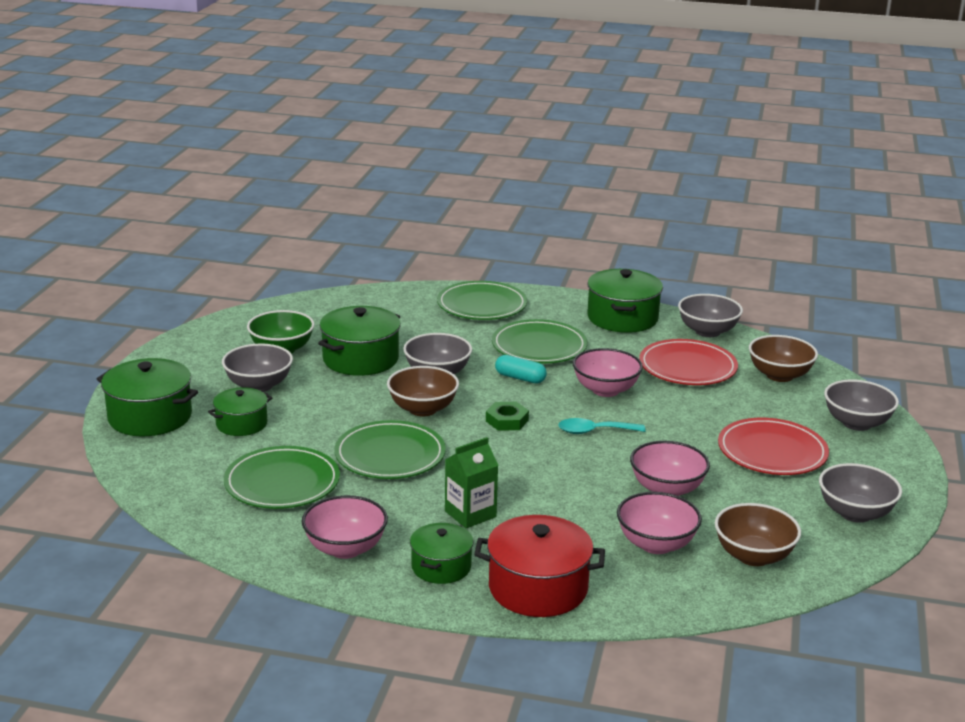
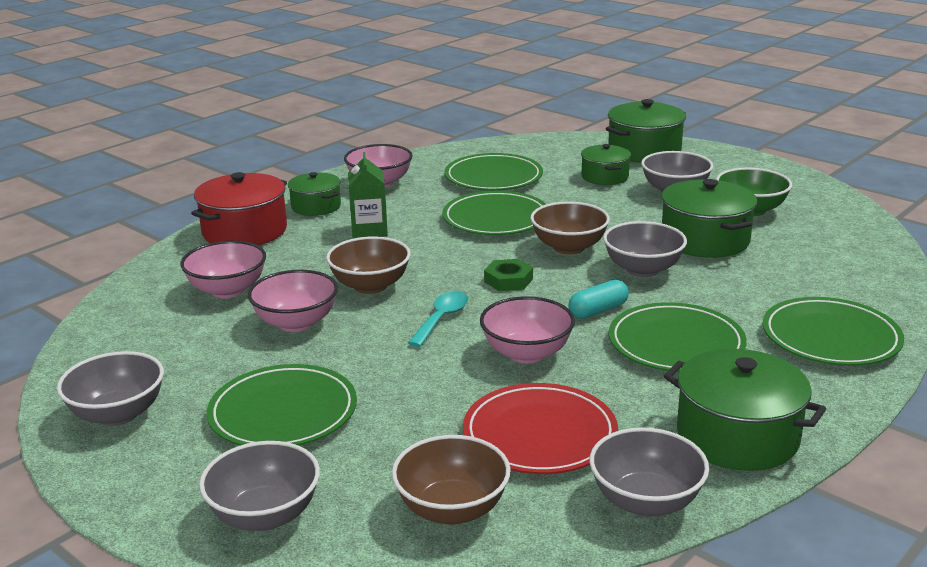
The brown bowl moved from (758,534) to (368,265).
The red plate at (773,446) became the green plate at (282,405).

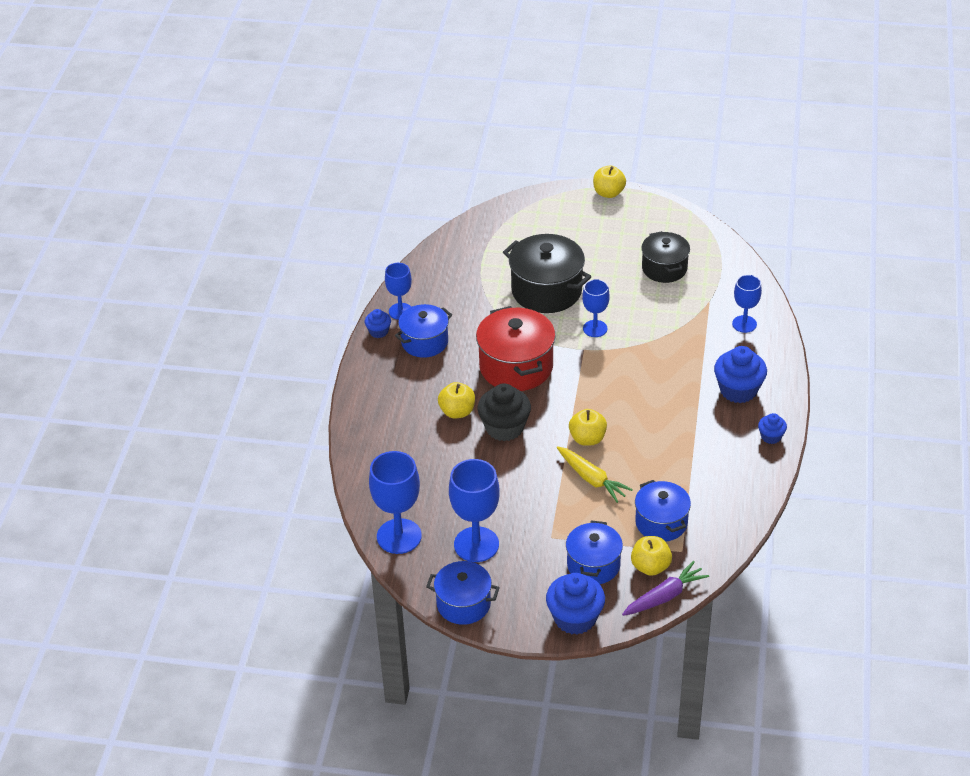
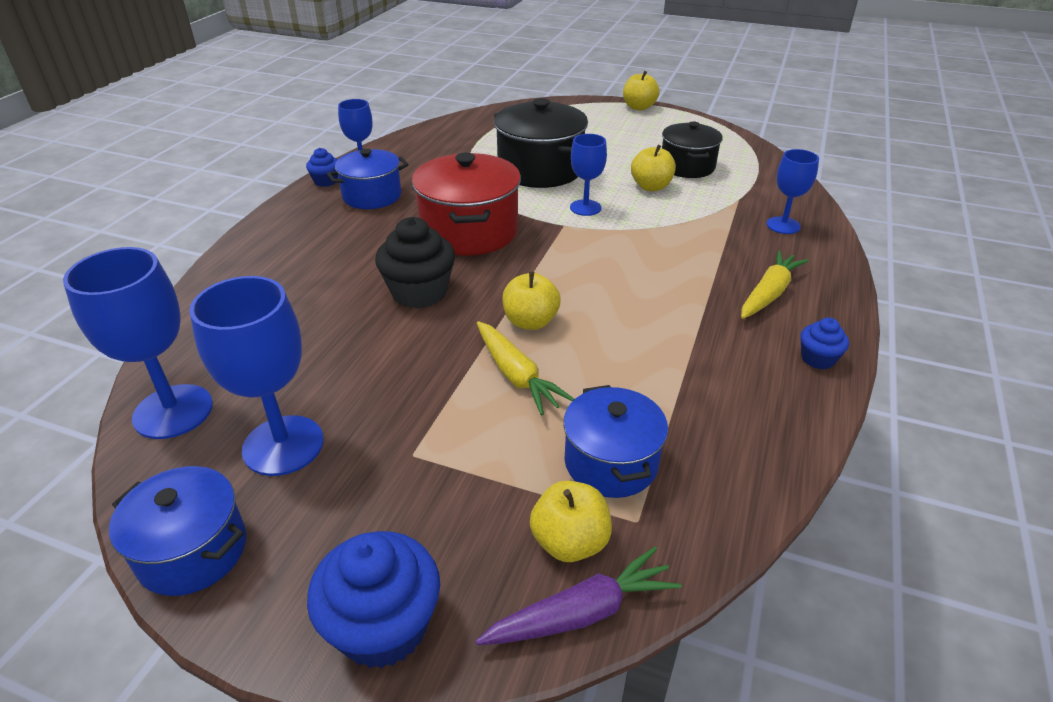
The blue pot at (594,552) disappeared.
The yellow apple moved from (456,400) to (653,168).
The blue cupcake at (740,374) was replaced by the yellow carrot at (775,284).

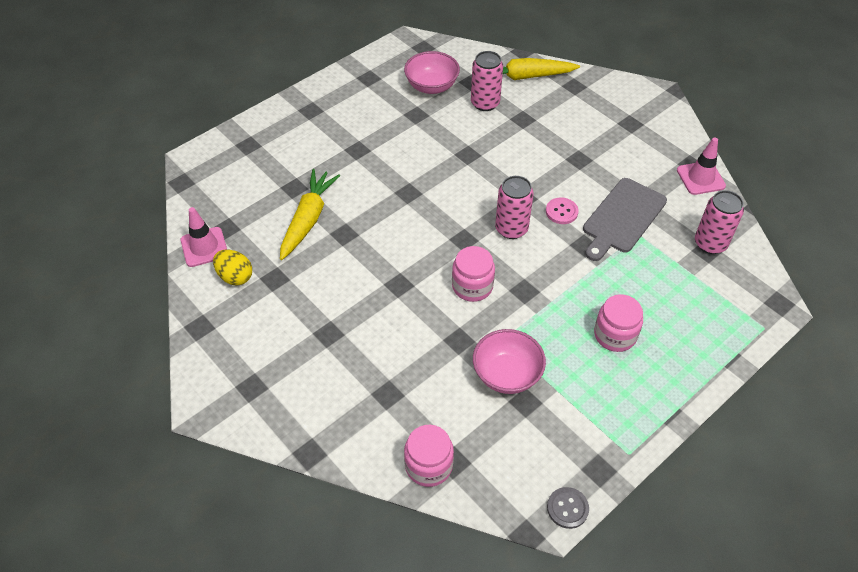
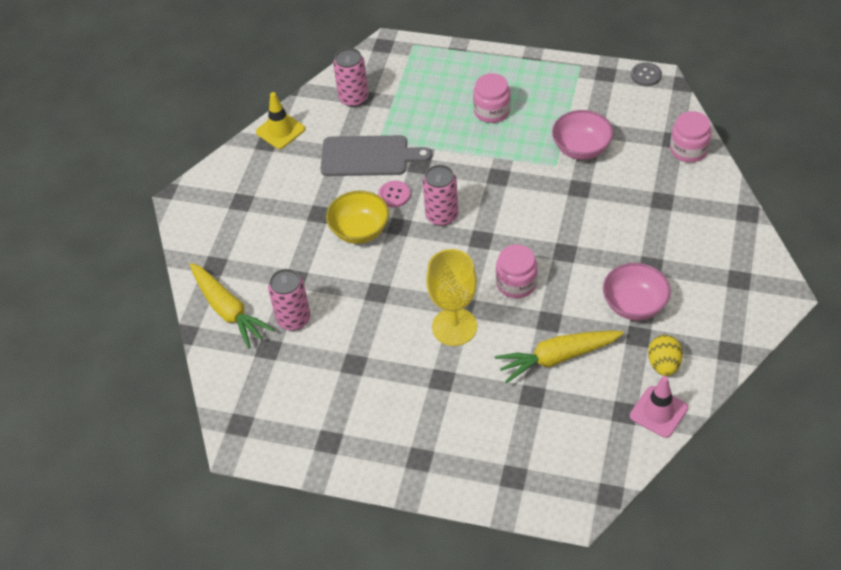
The yellow bowl at (357,217) appeared.
The yellow goblet at (451,297) appeared.
The pink bowl moved from (432,72) to (637,292).
The pink jar moved from (473,274) to (517,271).
The pink traffic cone at (701,166) became the yellow traffic cone at (280,120).

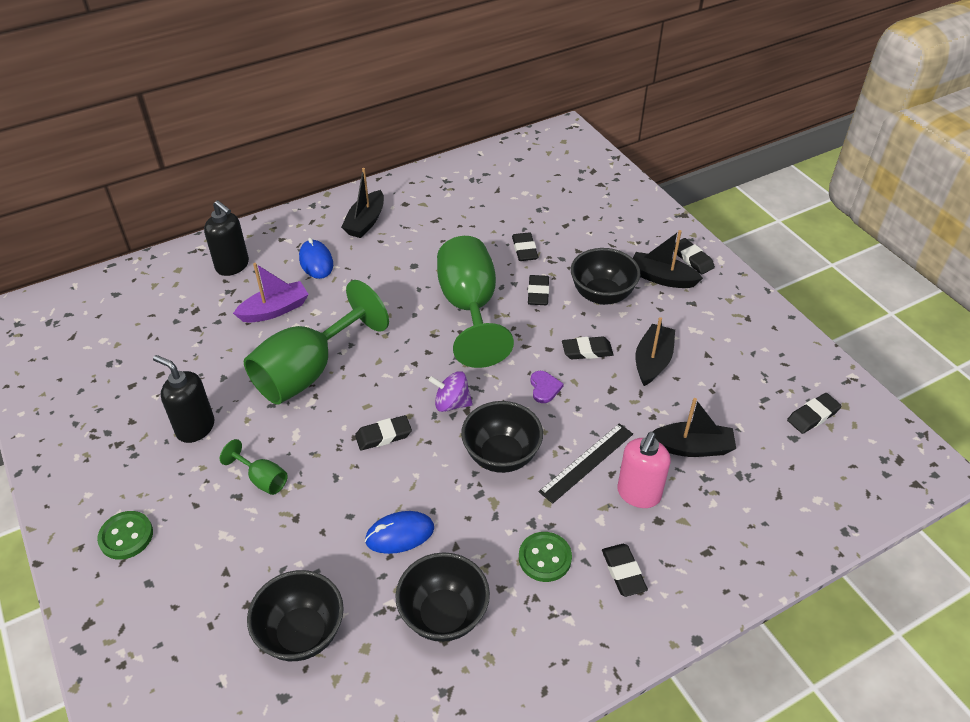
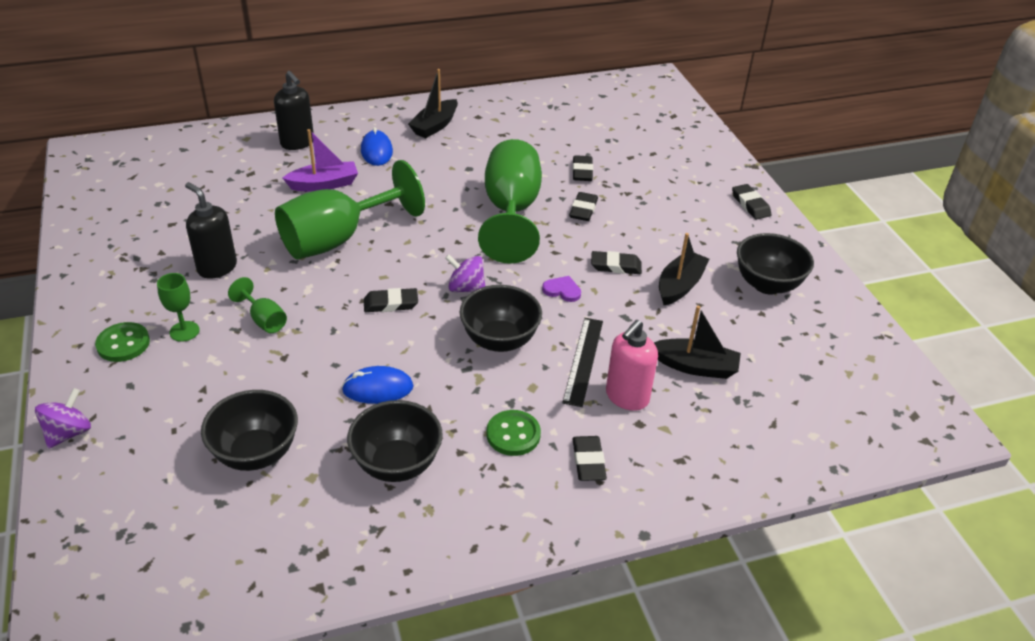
The black boat at (668,259) disappeared.
The black eraser at (814,413) disappeared.
The purple spinning top at (63,418) appeared.
The green goblet at (178,307) appeared.
The black bowl moved from (605,276) to (775,264).
The purple heart at (547,387) turned 75 degrees counterclockwise.
The black ruler at (586,463) turned 45 degrees counterclockwise.

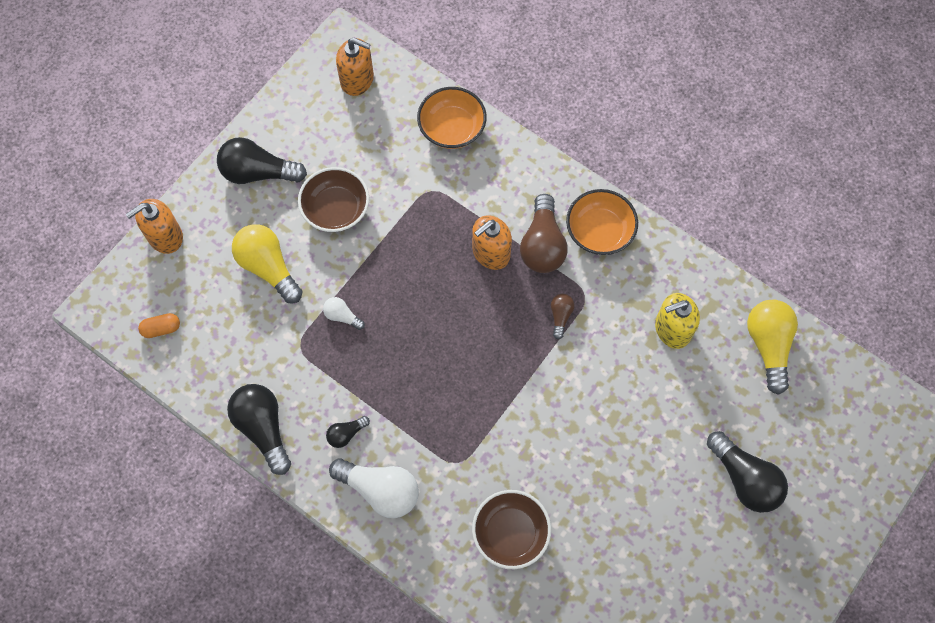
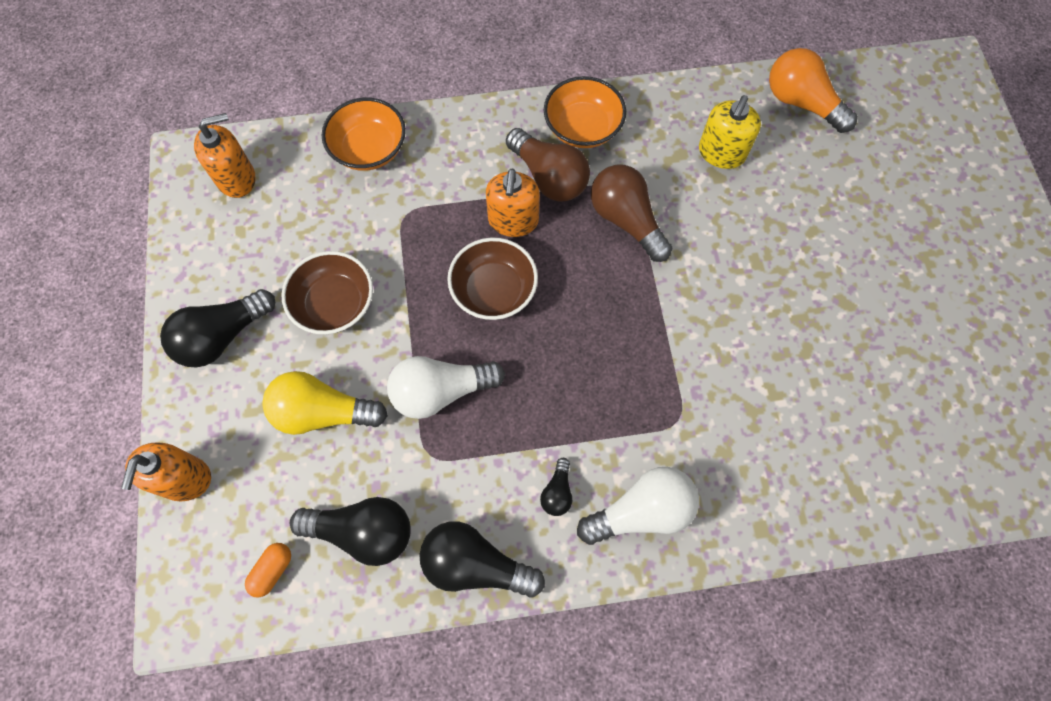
The brown bowl moved from (511,529) to (492,279).
The black light bulb moved from (747,472) to (350,531).
The yellow light bulb at (772,347) became the orange light bulb at (813,90).
The white light bulb at (344,313) changed to 2.01 times the size.
The brown light bulb at (563,317) changed to 2.01 times the size.

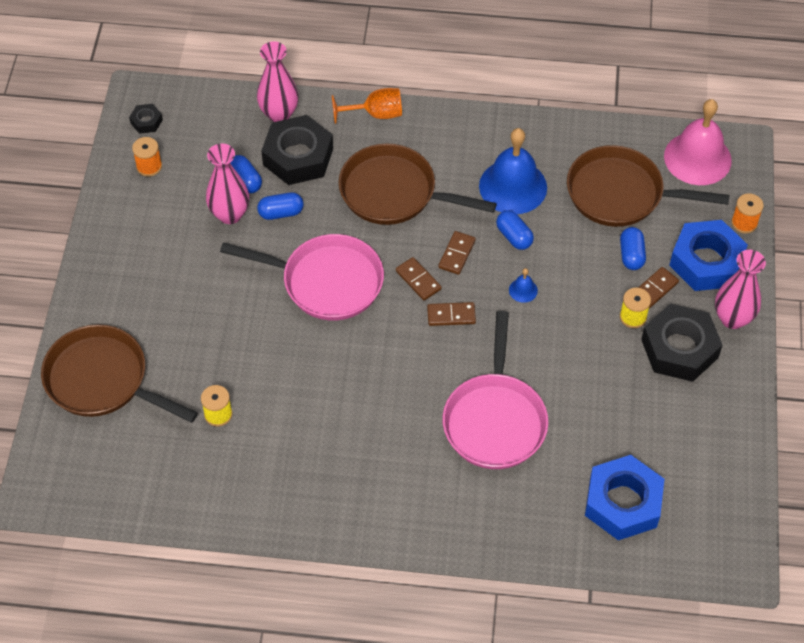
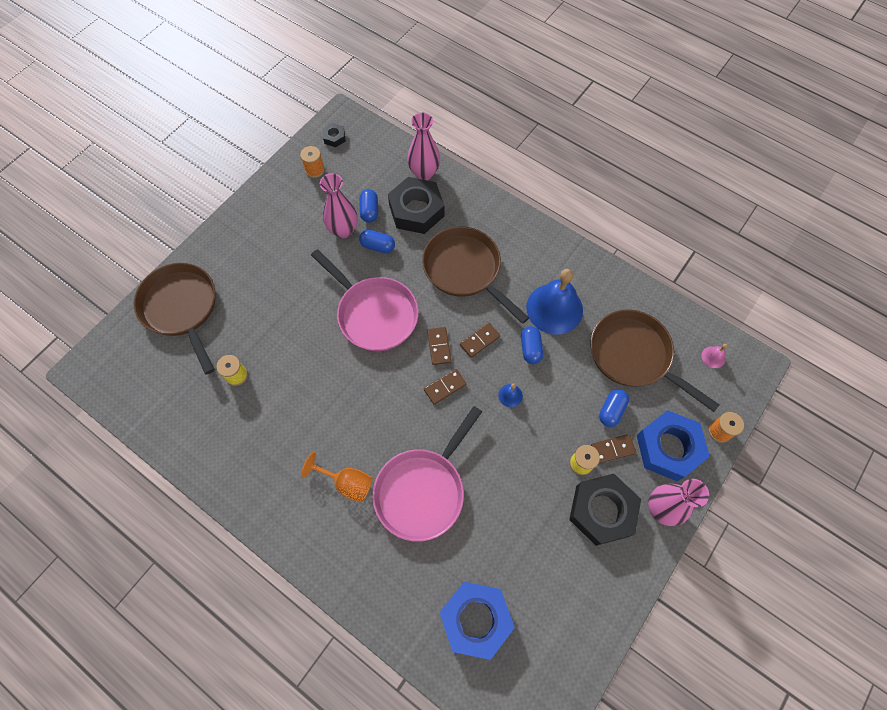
The orange goblet moved from (367,106) to (336,477).
The brown domino at (451,314) turned 60 degrees counterclockwise.
The pink bell at (698,142) changed to 0.41 times the size.

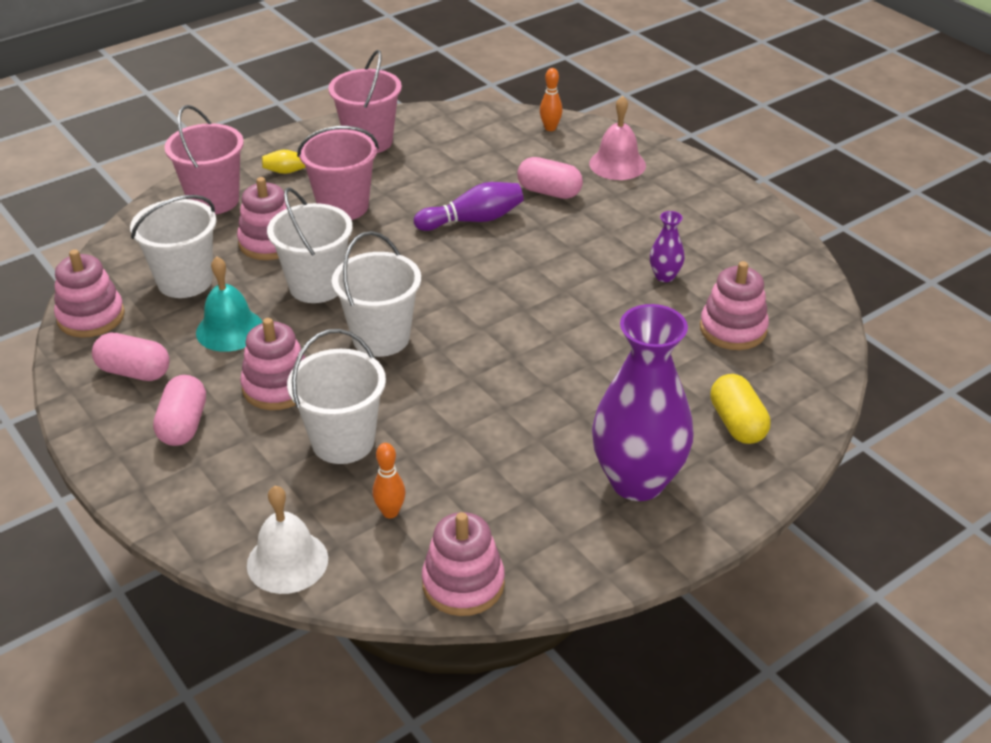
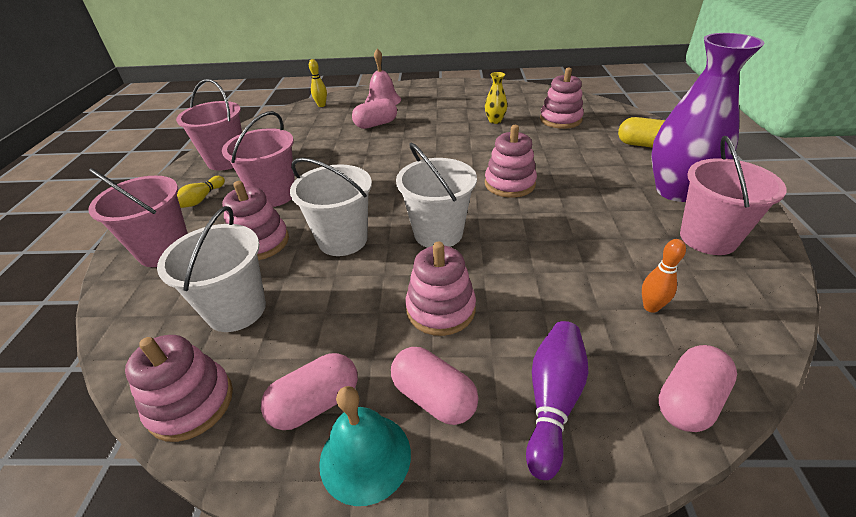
The white bucket at (336,396) disappeared.
The pink bucket at (733,195) appeared.
The turquoise bell moved from (229,304) to (365,446).
The purple bowling pin moved from (469,206) to (557,400).
The pink stacking toy moved from (463,564) to (511,161).
The white bell at (287,540) was replaced by the pink capsule at (697,388).
The orange bowling pin at (551,99) became the yellow bowling pin at (318,83).
The purple vase at (667,246) became the yellow vase at (496,98).

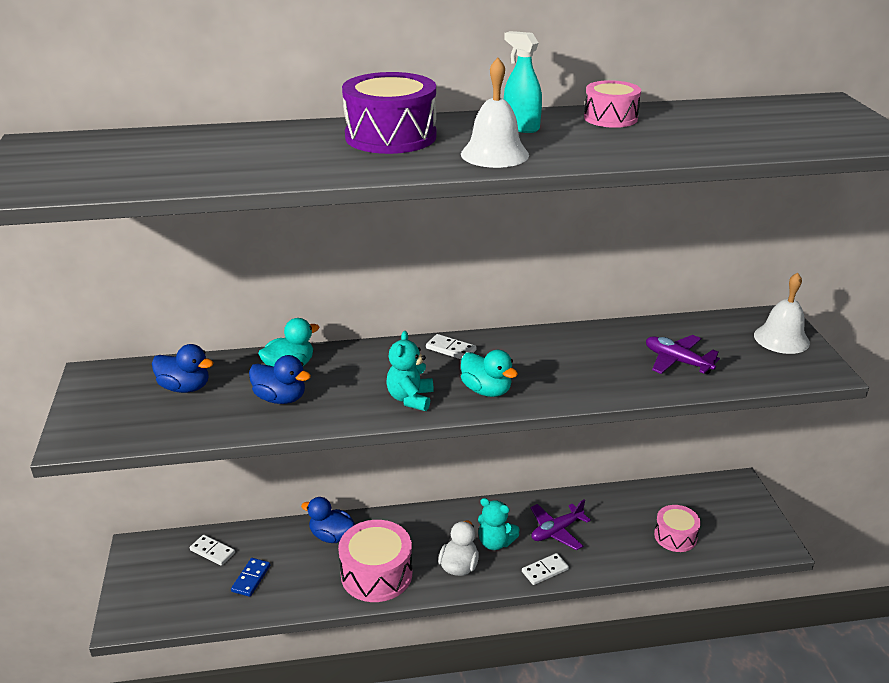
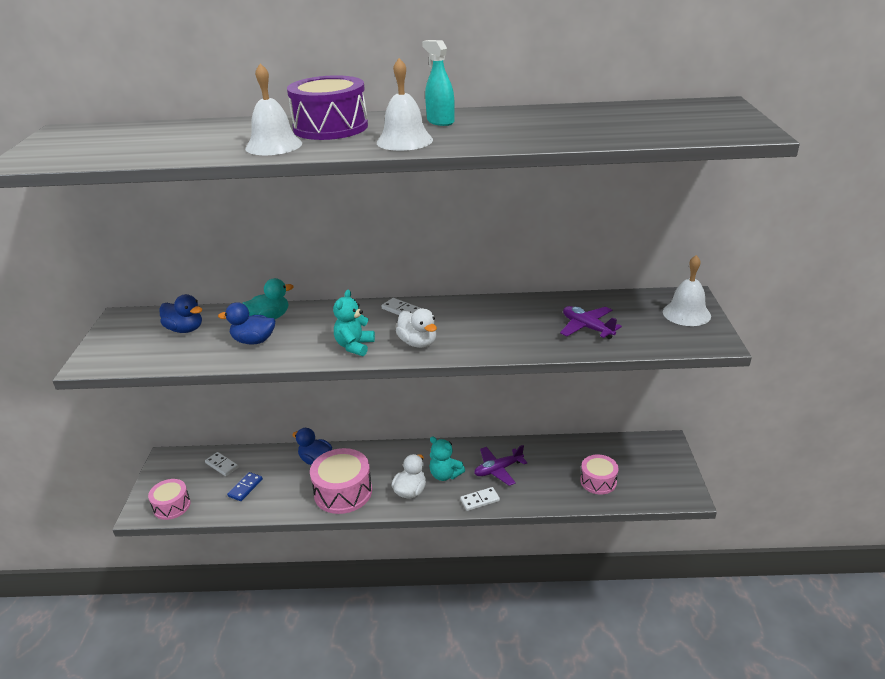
The white bell at (273,109) appeared.
The pink drum moved from (612,104) to (169,499).
The turquoise duck at (489,373) became the white duck at (416,328).
The blue duck at (280,379) turned 150 degrees clockwise.

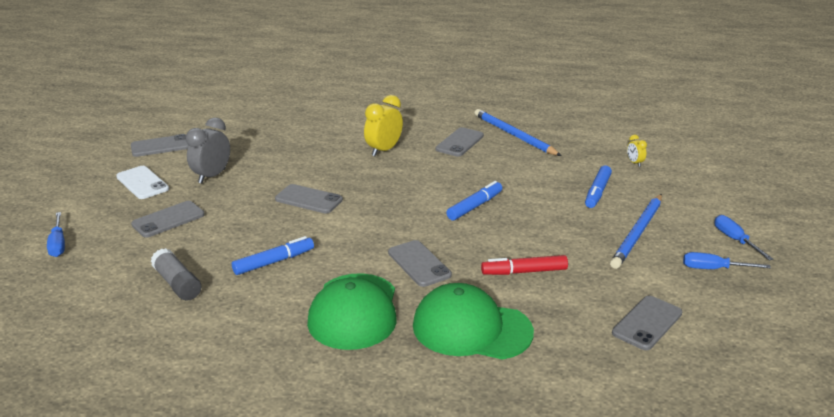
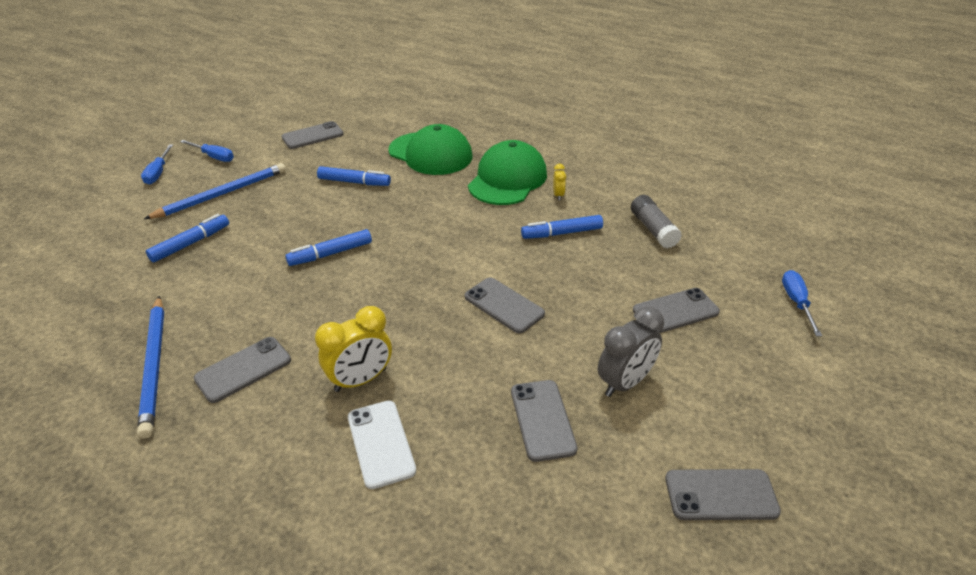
The white phone moved from (142,182) to (382,445).
The grey phone moved from (420,263) to (544,421).
The yellow clock moved from (637,151) to (559,182).
The red marker at (524,265) became the blue marker at (354,176).

